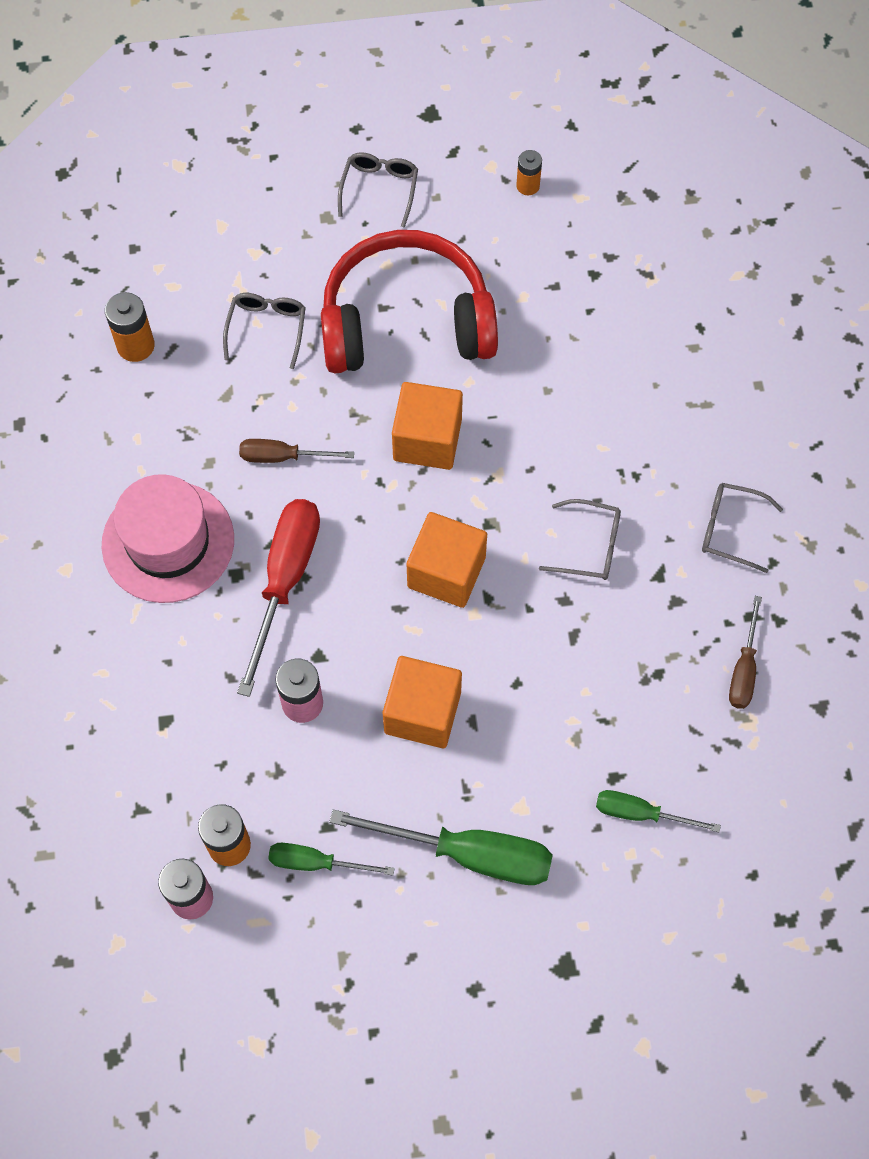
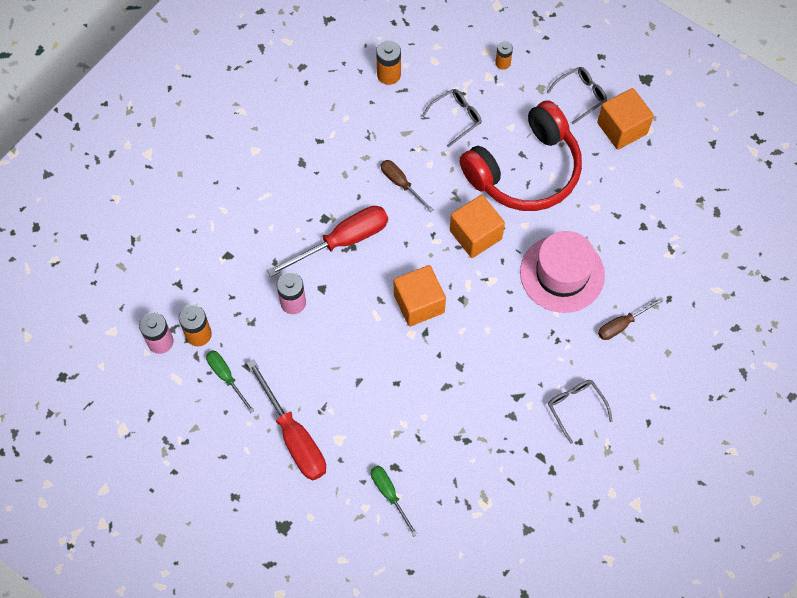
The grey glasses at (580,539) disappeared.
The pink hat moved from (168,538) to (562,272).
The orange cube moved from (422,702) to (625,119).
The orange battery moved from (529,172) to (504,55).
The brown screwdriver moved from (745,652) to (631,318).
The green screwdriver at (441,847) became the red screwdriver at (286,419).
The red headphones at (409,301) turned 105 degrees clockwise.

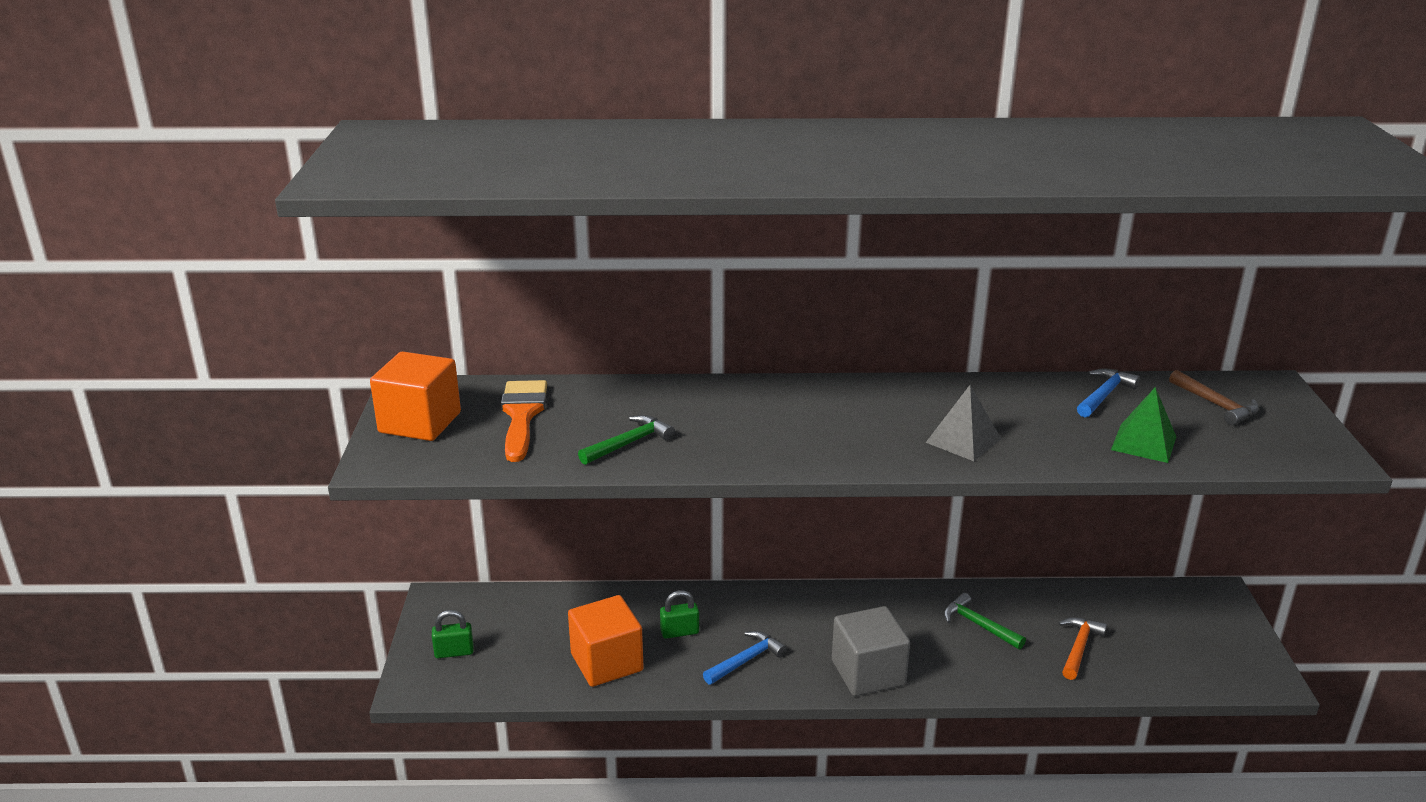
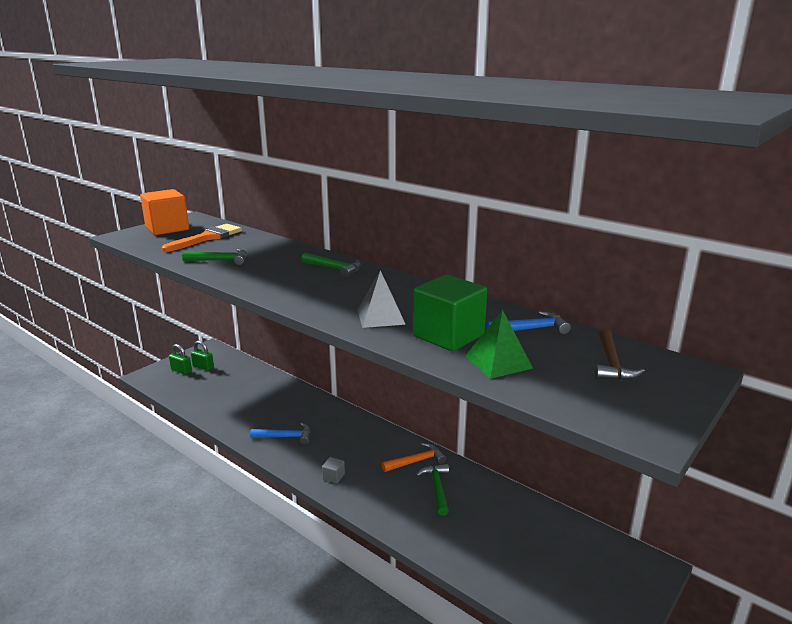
The orange cube at (606,641) disappeared.
The green hammer at (331,265) appeared.
The green cube at (450,313) appeared.
The green padlock moved from (679,614) to (202,356).
The orange hammer moved from (1083,648) to (414,457).
The grey cube at (871,651) changed to 0.40 times the size.

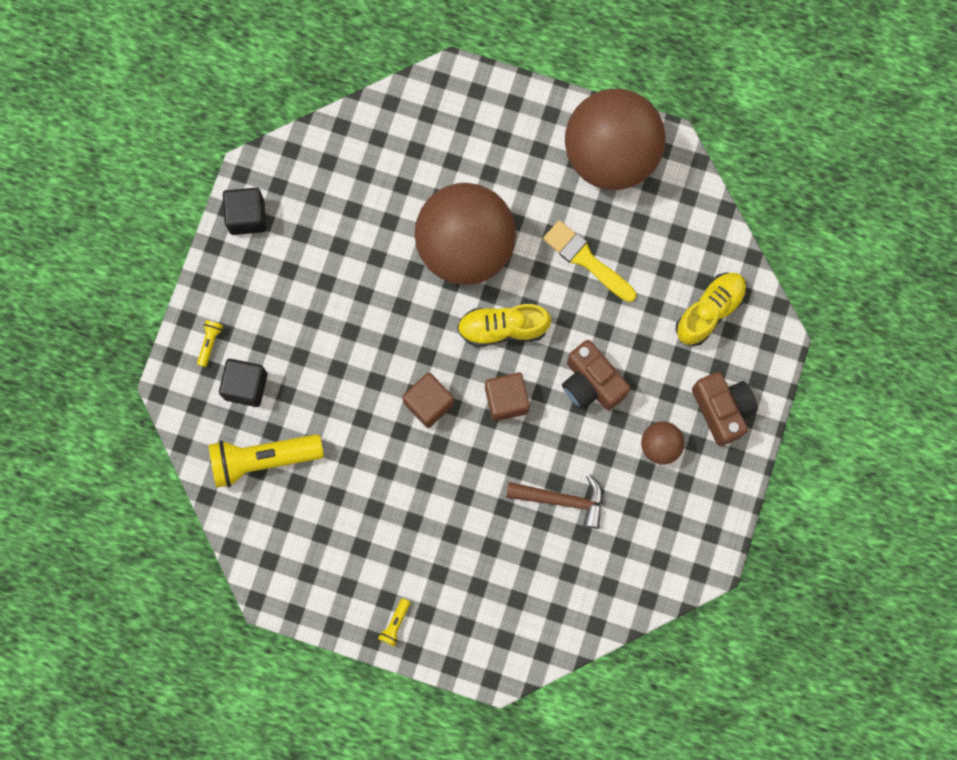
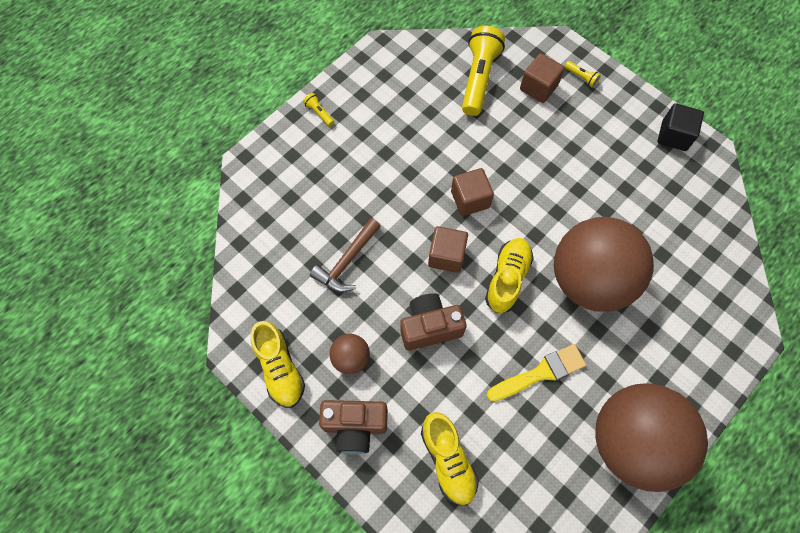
The yellow shoe at (278,364) appeared.
The black cube at (243,383) became the brown cube at (542,78).

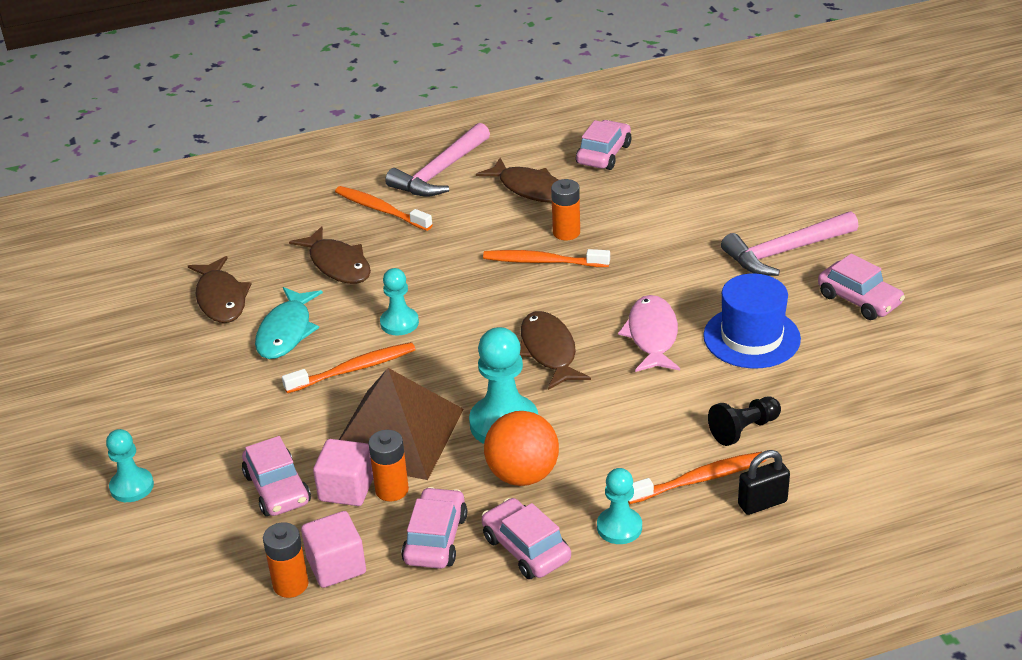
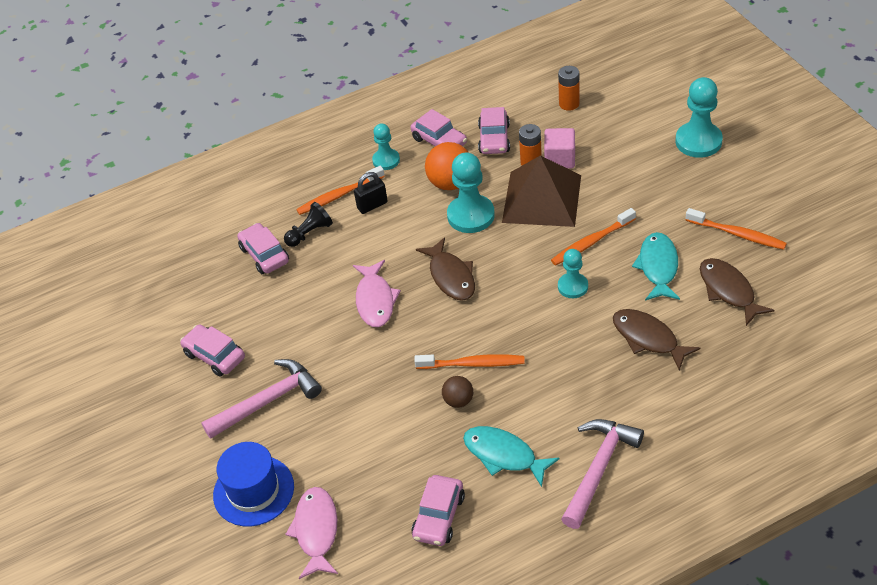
The pink cube at (333,549) disappeared.
The pink fish at (311,533) appeared.
The pink car moved from (276,476) to (263,248).
The orange toothbrush moved from (383,208) to (736,229).
The blue hat moved from (752,320) to (253,484).
The black padlock moved from (764,482) to (371,193).
The orange battery at (565,209) was replaced by the brown ball at (457,392).
The brown fish at (517,180) became the turquoise fish at (511,456).
The turquoise pawn at (130,465) changed to 1.65 times the size.

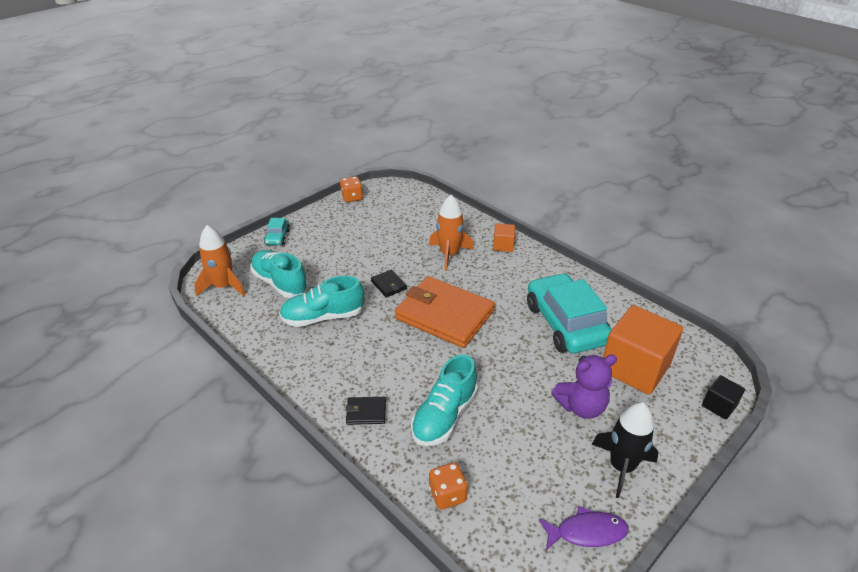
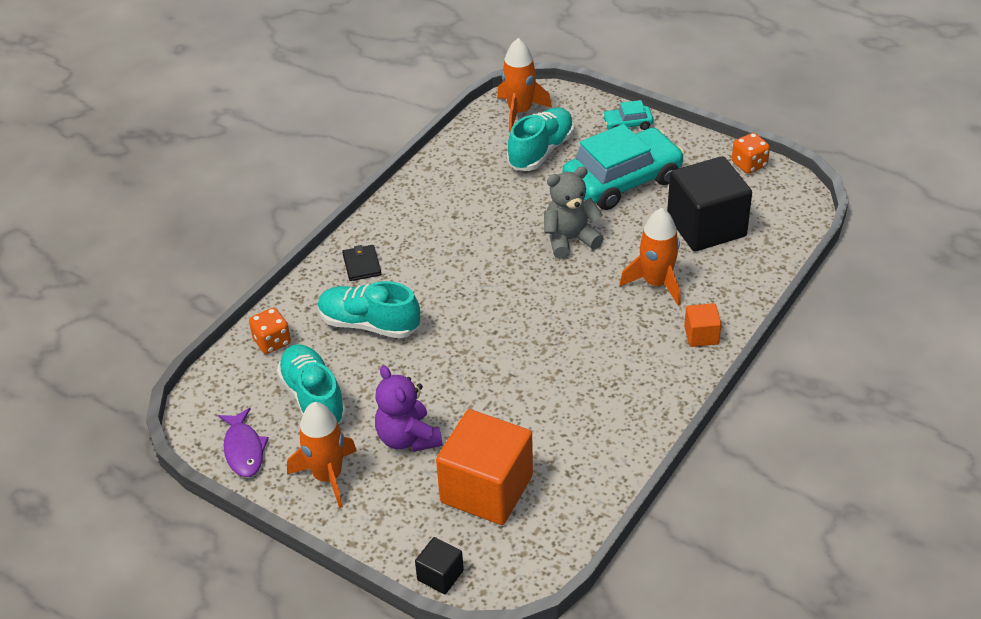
The orange wallet at (445,312) disappeared.
The black cube at (709,204) appeared.
The turquoise shoe moved from (321,301) to (312,384).
The turquoise car moved from (569,313) to (623,167).
The black wallet at (389,284) was replaced by the grey teddy bear at (574,212).
The black rocket at (625,450) became the orange rocket at (322,455).

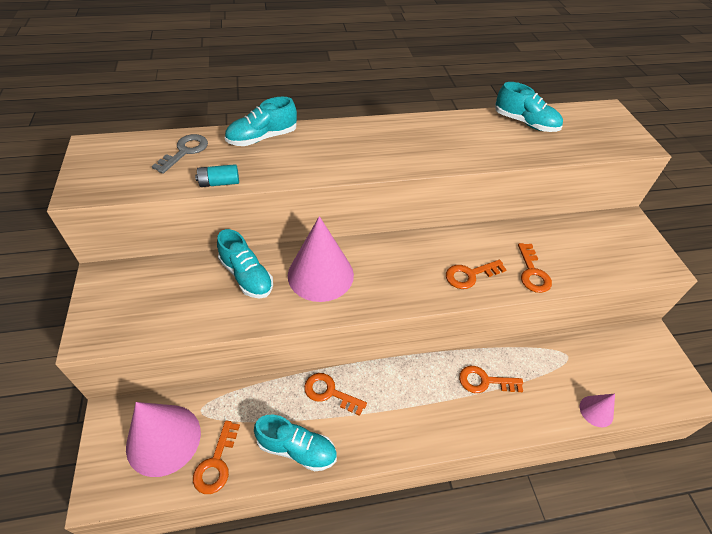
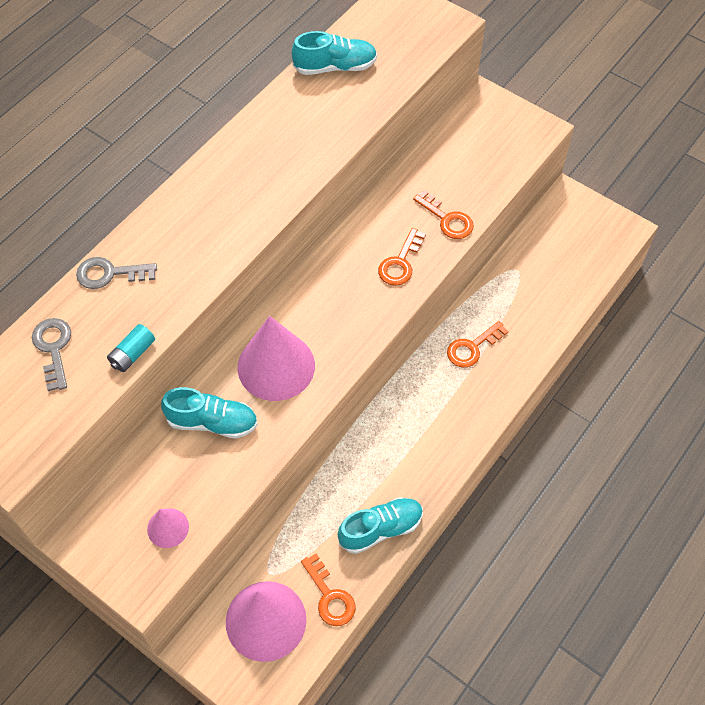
The orange key at (335,394) disappeared.
The pink cone moved from (597,410) to (168,528).
The turquoise shoe at (261,121) was replaced by the grey key at (116,273).

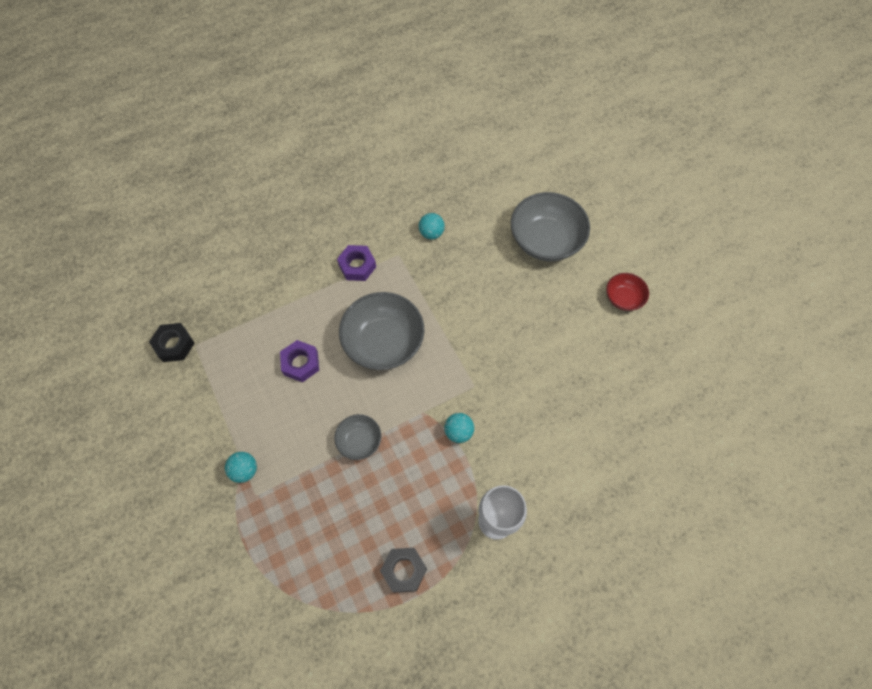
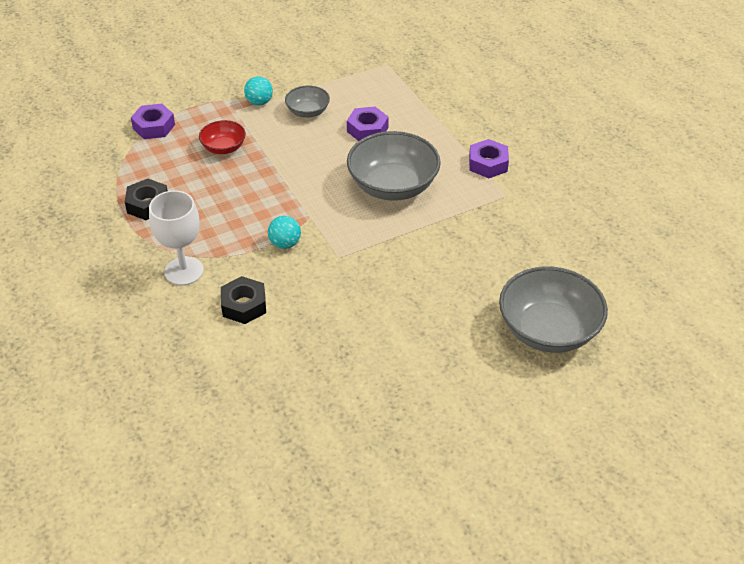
The turquoise ball at (432,226) disappeared.
The purple nut at (153,121) appeared.
The black nut moved from (172,342) to (243,300).
The grey bowl moved from (357,437) to (307,101).
The red bowl moved from (627,292) to (222,137).

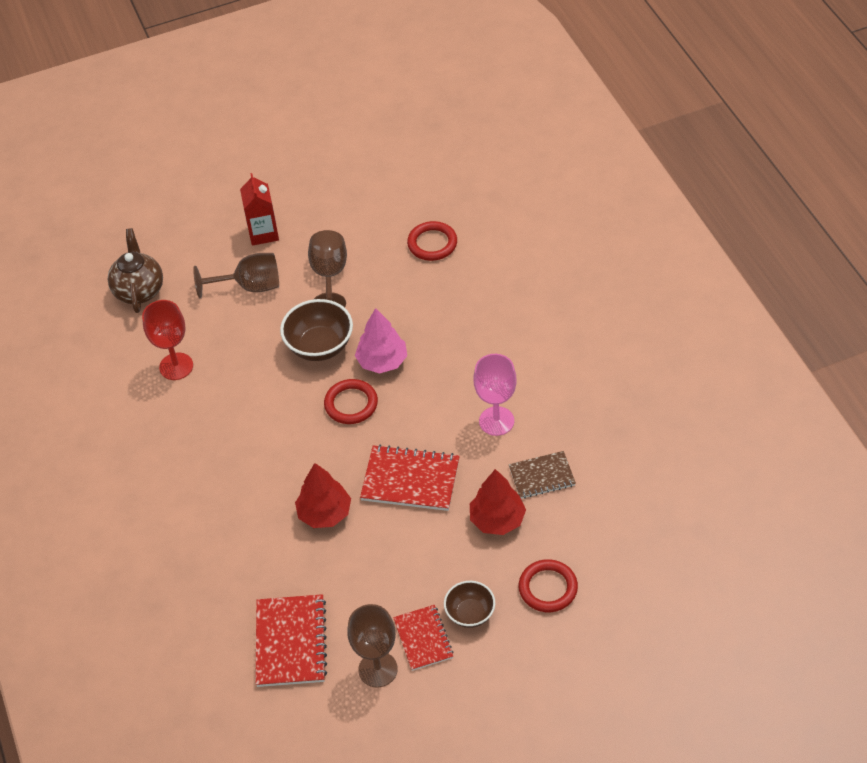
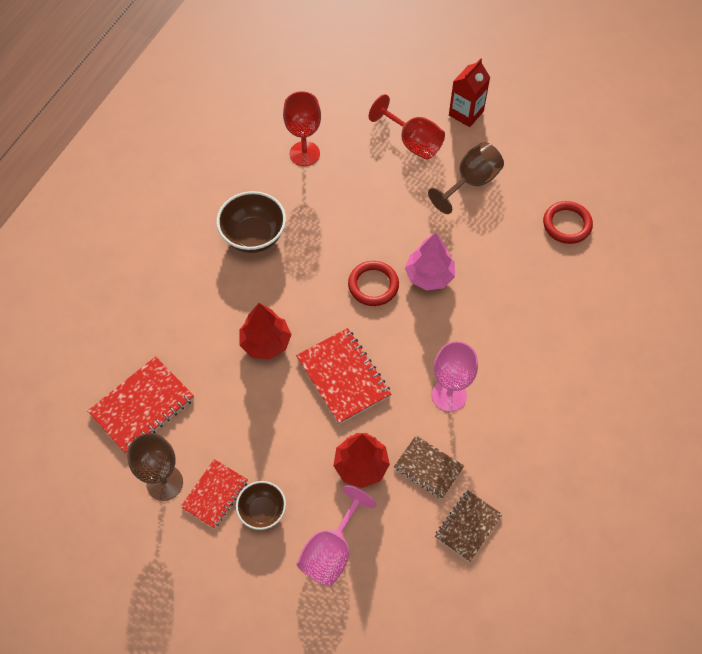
The brown teapot at (135,270) disappeared.
The brown notebook at (469,526) appeared.
The brown bowl moved from (316,330) to (251,222).
The red ring at (548,585) was replaced by the pink goblet at (336,535).
The brown goblet at (236,275) became the red goblet at (407,127).

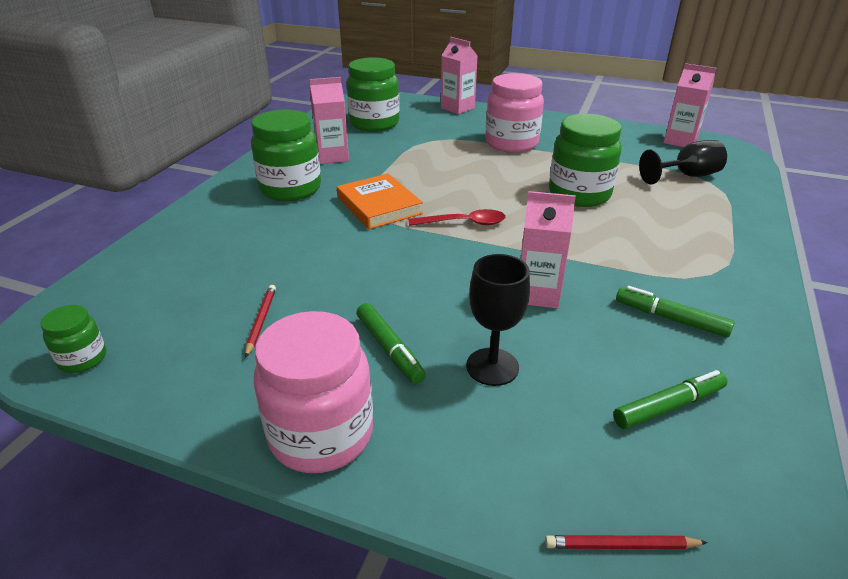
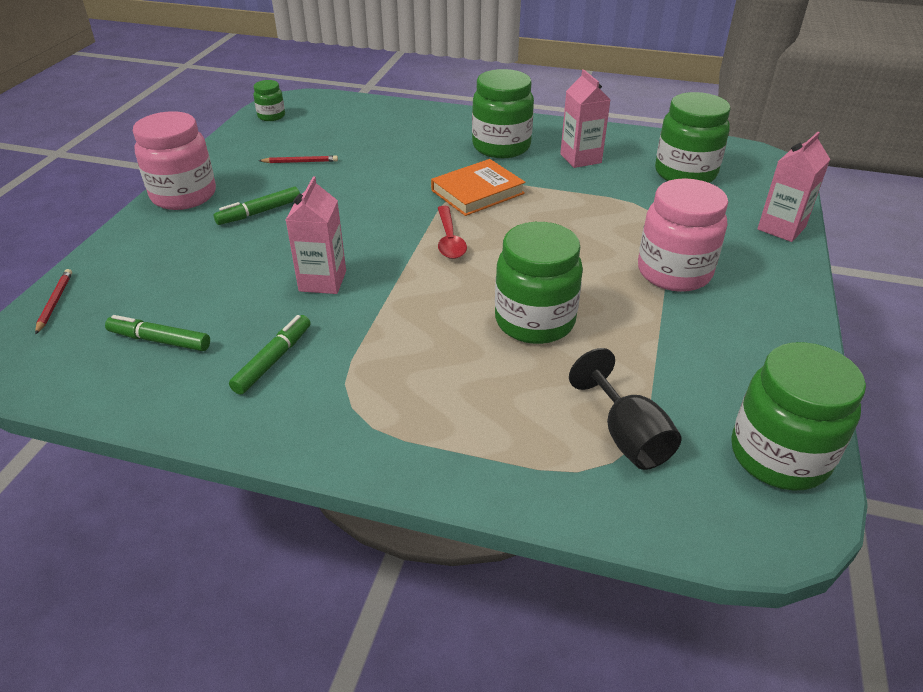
The black goblet at (498,320) disappeared.
The pink carton at (690,105) was replaced by the green jar at (798,416).
The green marker at (670,399) turned 135 degrees clockwise.

